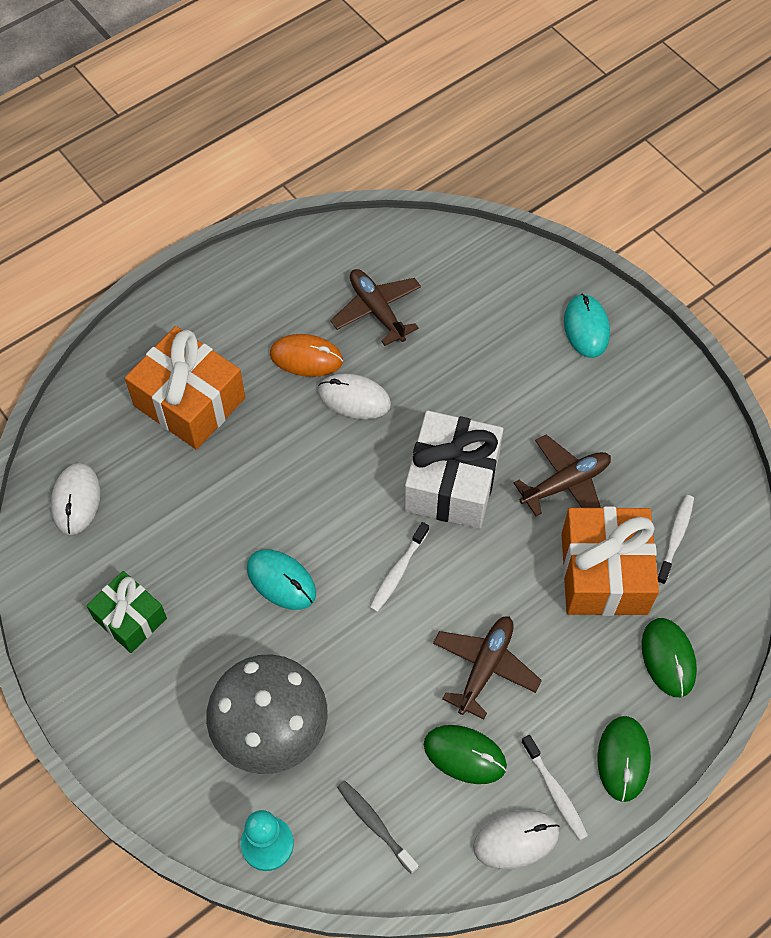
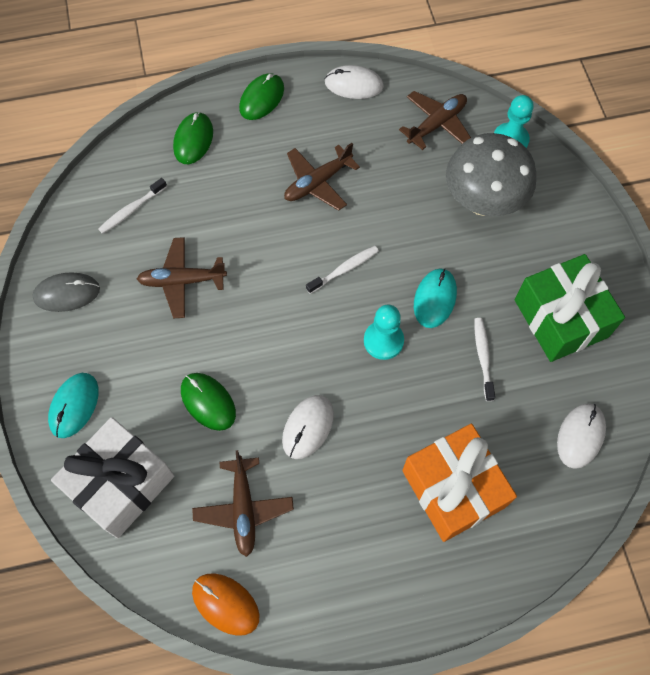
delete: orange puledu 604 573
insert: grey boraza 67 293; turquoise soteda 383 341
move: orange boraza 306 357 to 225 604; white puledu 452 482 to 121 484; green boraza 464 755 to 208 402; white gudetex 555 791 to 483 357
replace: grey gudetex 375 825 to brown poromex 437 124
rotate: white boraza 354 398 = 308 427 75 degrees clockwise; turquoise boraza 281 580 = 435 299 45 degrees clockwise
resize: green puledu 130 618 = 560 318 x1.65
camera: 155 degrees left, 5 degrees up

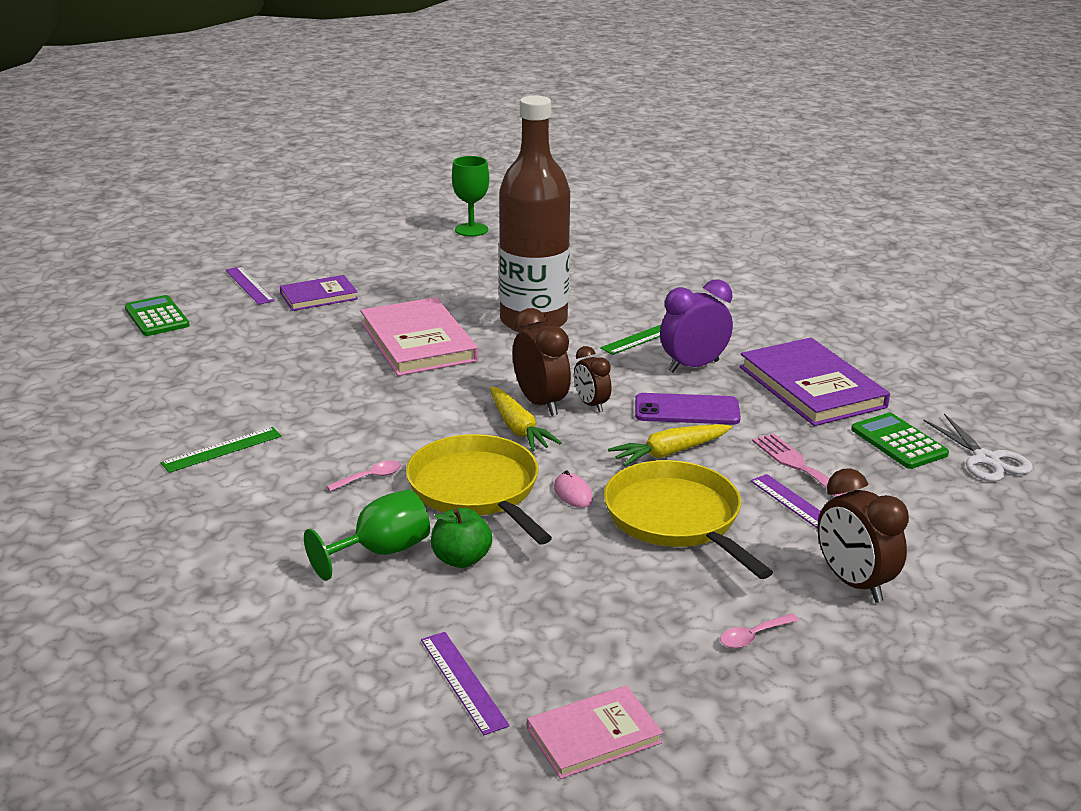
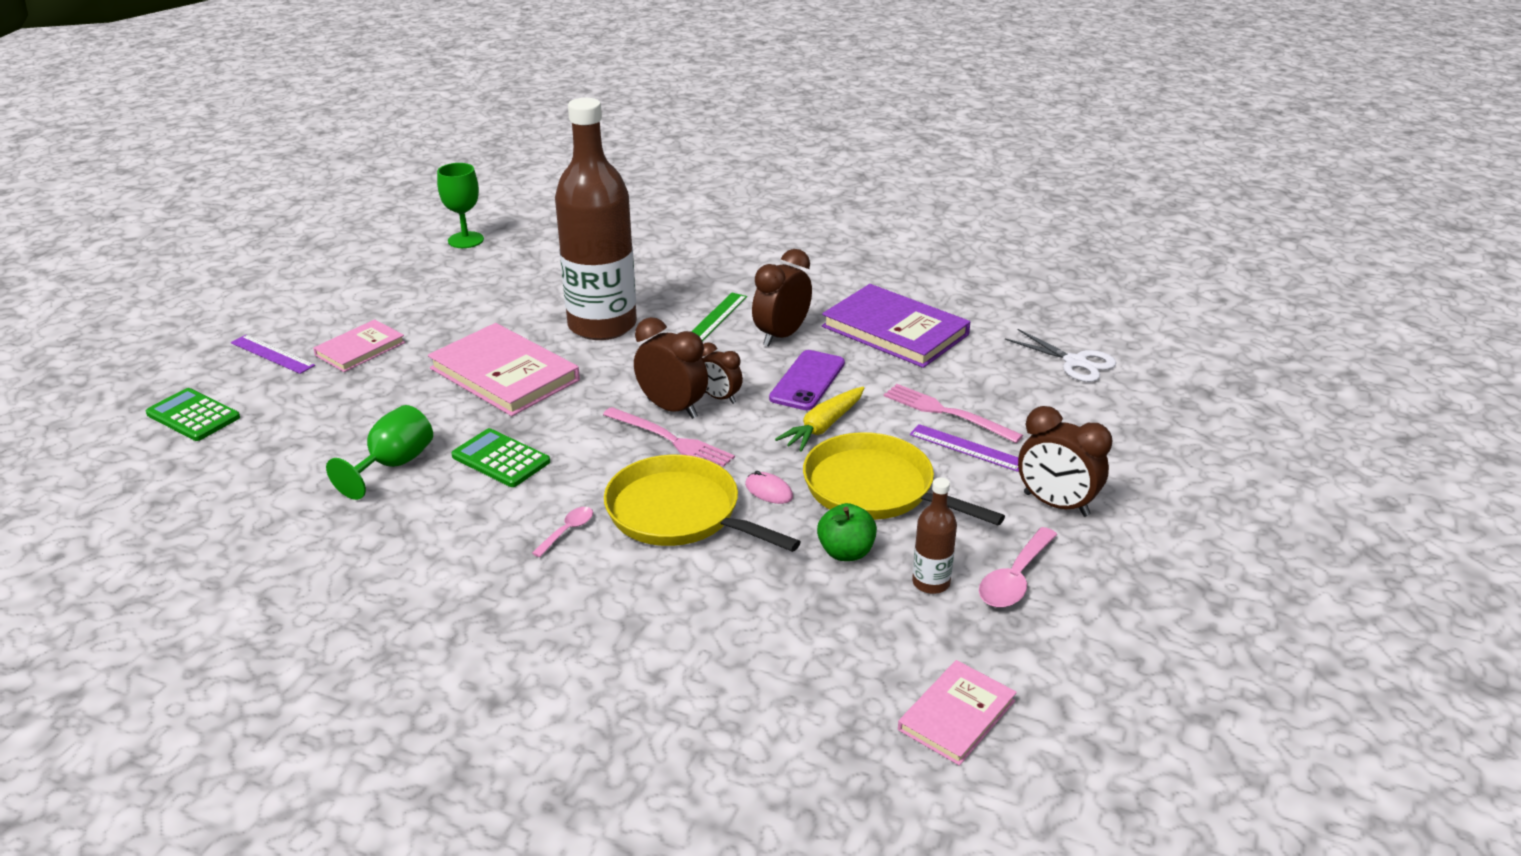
delete: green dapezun 222 449; purple dapezun 463 681
insert: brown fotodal 931 583
move: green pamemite 898 442 to 501 459; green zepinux 381 552 to 393 465; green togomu 461 559 to 846 552
replace: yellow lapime 518 428 to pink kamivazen 671 440
recolor: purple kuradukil 319 296 to pink kuradukil 360 349; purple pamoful 693 366 to brown pamoful 781 336
rotate: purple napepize 687 410 = 807 381 45 degrees counterclockwise
resize: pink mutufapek 753 636 = 1015 579 x1.69
camera: 25 degrees left, 5 degrees up

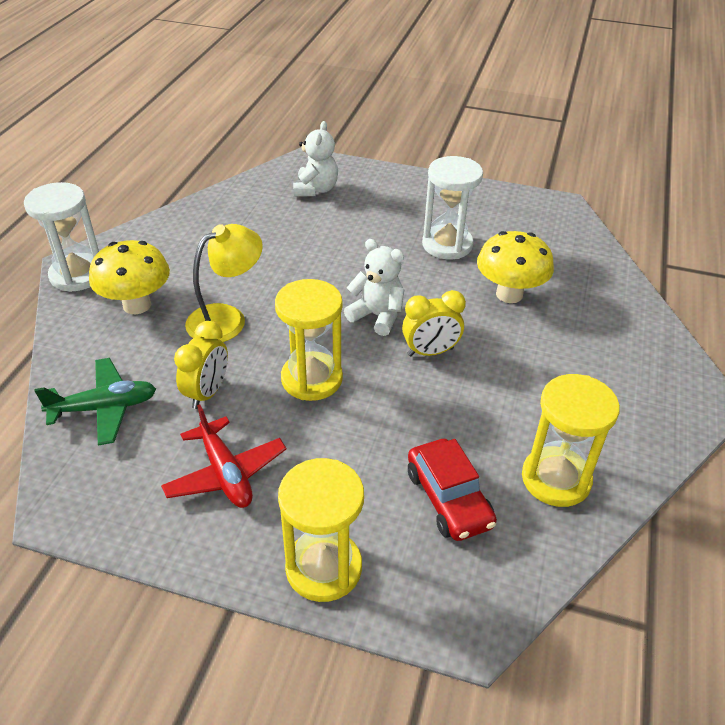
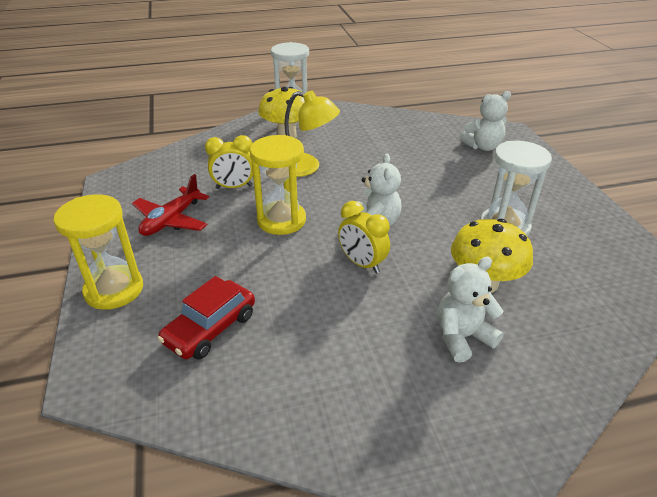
delete: green poromex 104 408; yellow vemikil 556 479
insert: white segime 462 337
camera: 60 degrees right, 5 degrees down

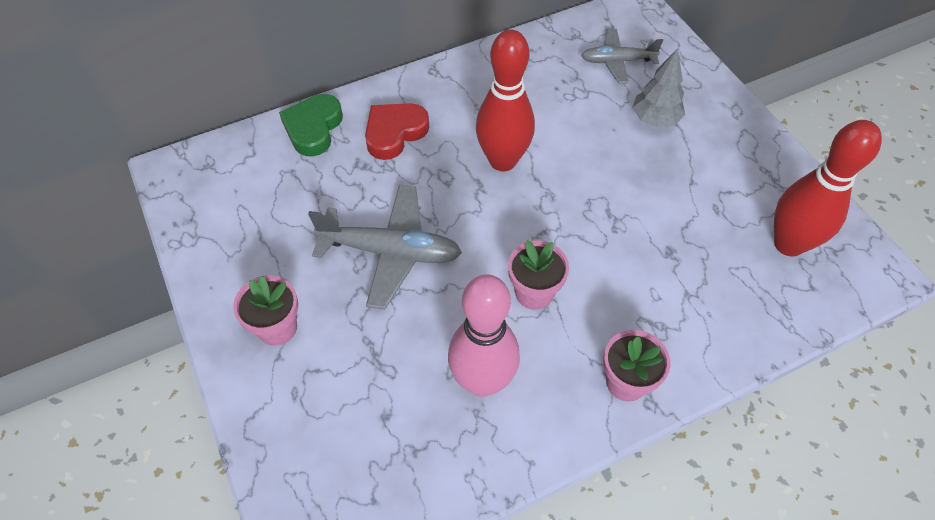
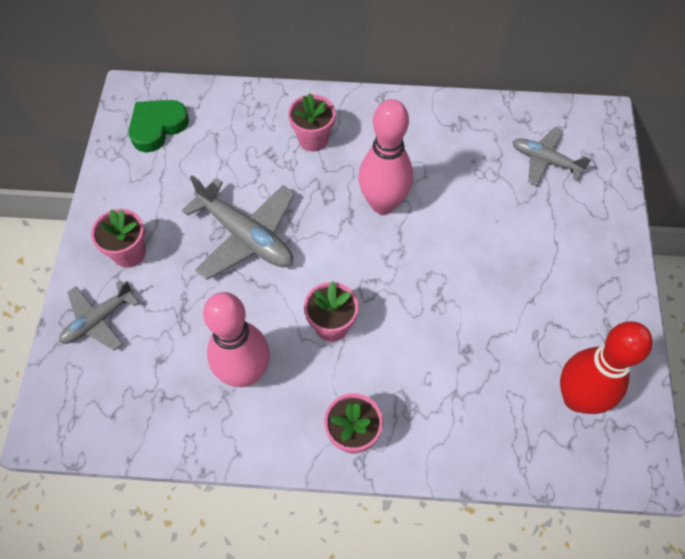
delete: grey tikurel 655 119
insert: grey poromex 98 320
move: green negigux 313 128 to 157 127
replace: red negigux 394 133 to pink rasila 313 139
recolor: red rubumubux 503 160 to pink rubumubux 383 203
camera: 30 degrees right, 5 degrees up

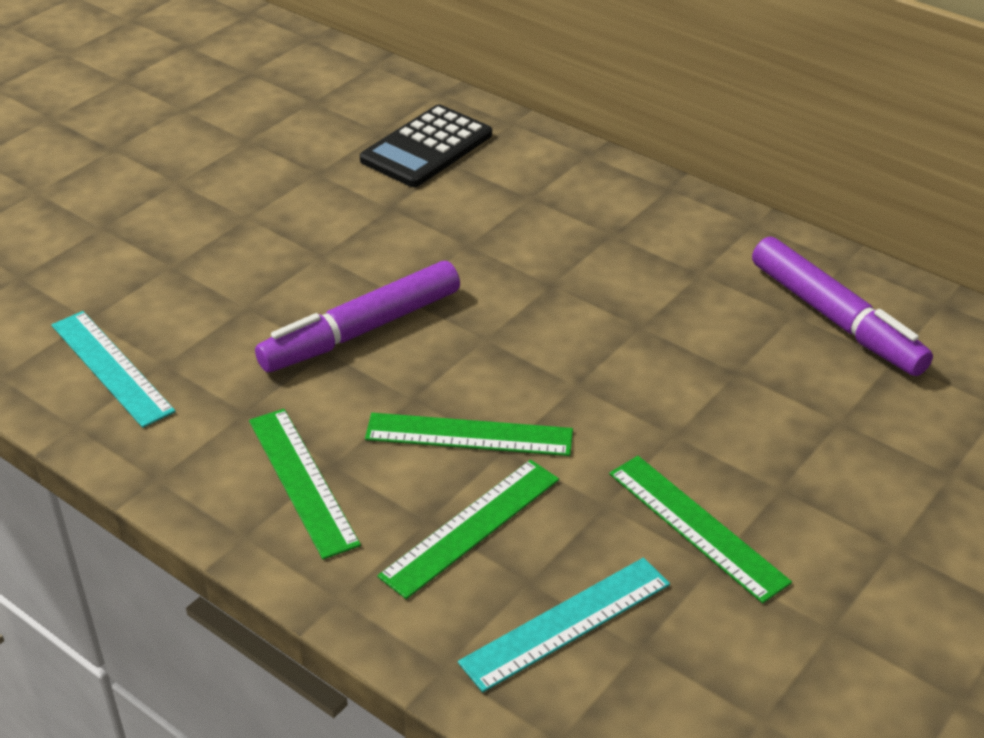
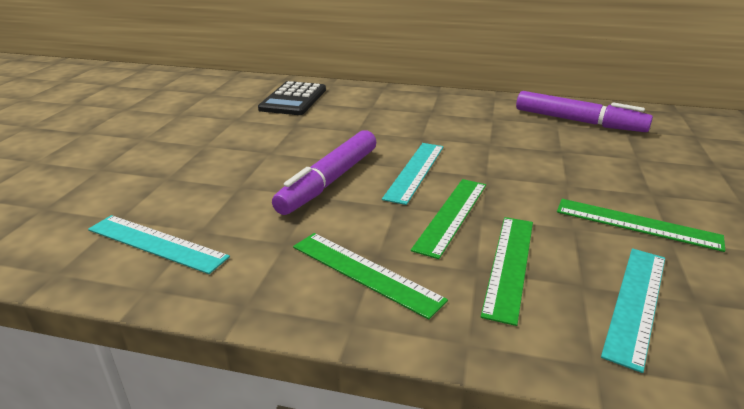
insert: turquoise dapezun 415 171
rotate: green dapezun 469 435 = 452 215 45 degrees counterclockwise
camera: 25 degrees left, 10 degrees down

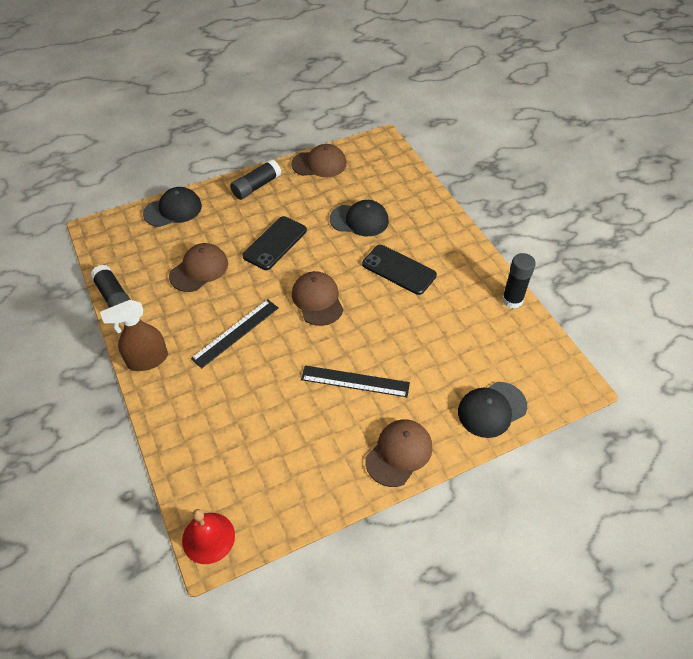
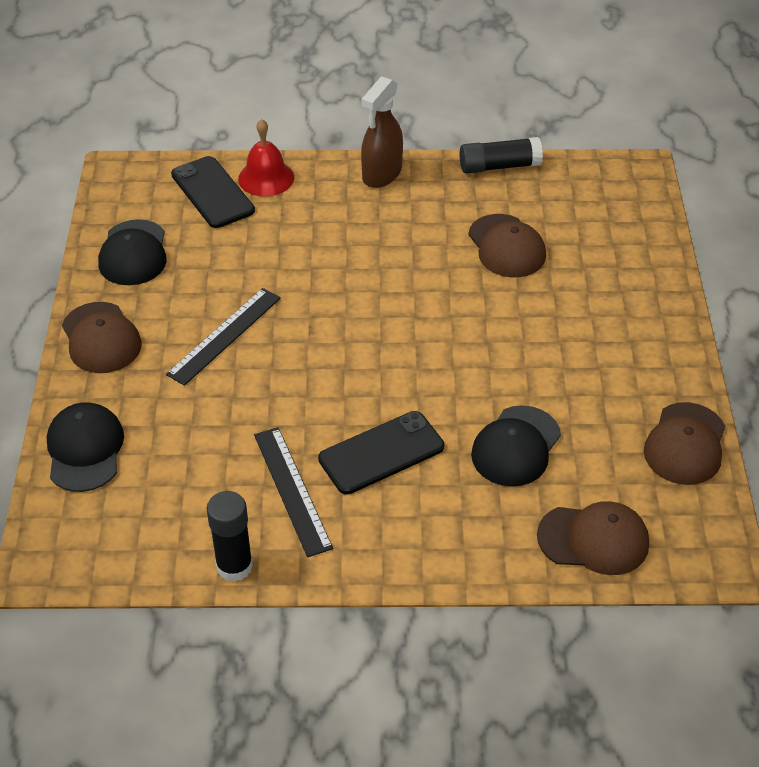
delete: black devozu 256 186
move: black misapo 173 210 to 133 253; black napepize 275 243 to 212 193; brown misapo 317 300 to 593 540; black dapezun 235 332 to 292 490; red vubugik 208 537 to 266 178
rotate: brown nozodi 147 360 = 381 174 150 degrees counterclockwise
camera: 115 degrees right, 5 degrees down

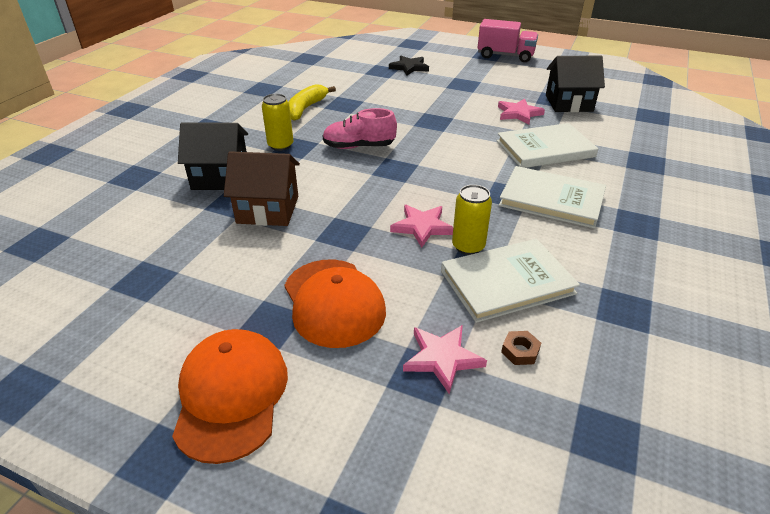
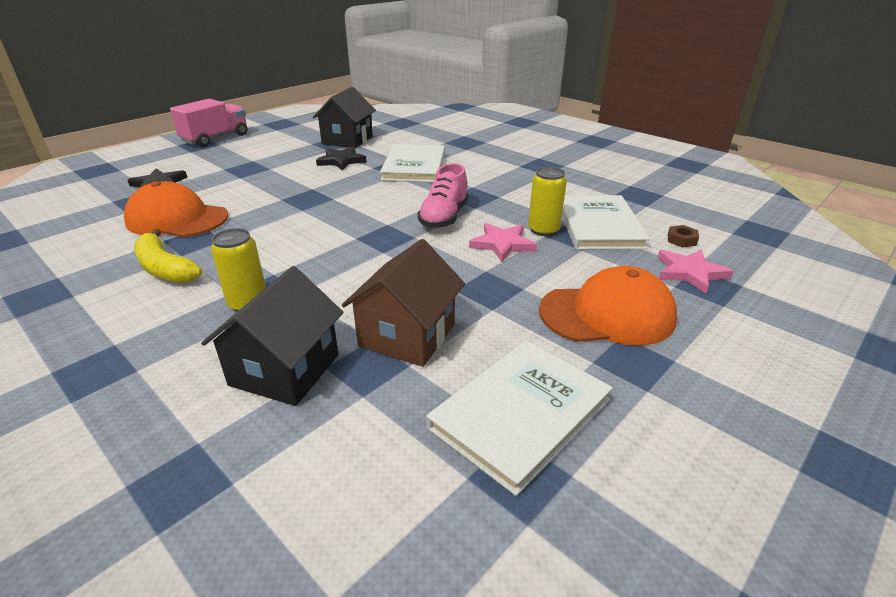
move: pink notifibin 359 147 to 444 217; white kuradukil 551 200 to 520 414; orange misapo 231 395 to 177 219
recolor: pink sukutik 518 114 to black sukutik 341 161
camera: 70 degrees left, 5 degrees down

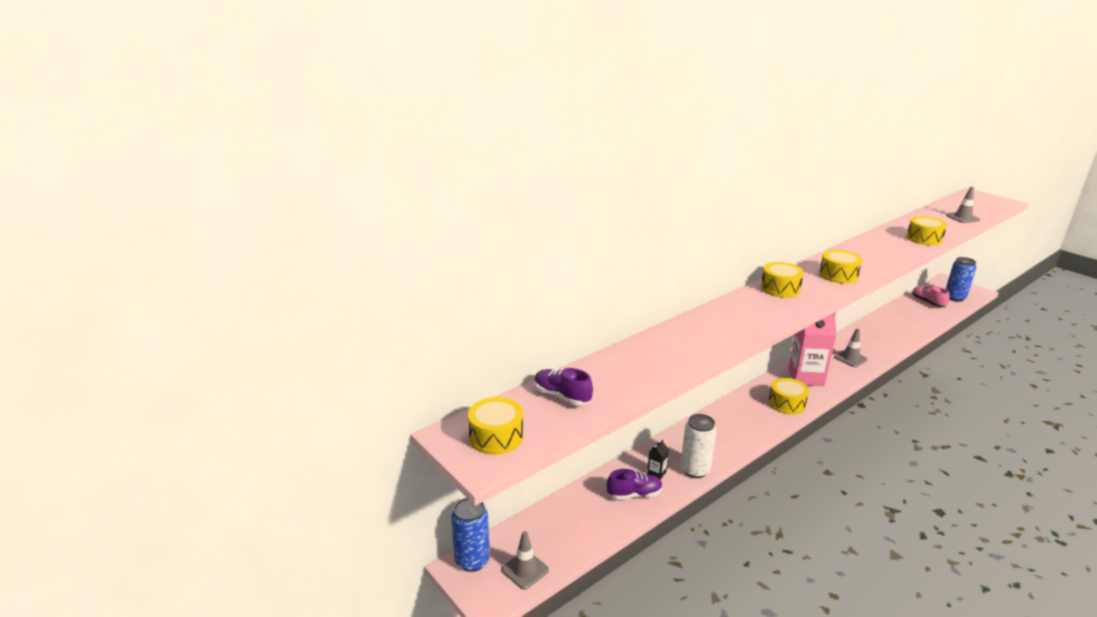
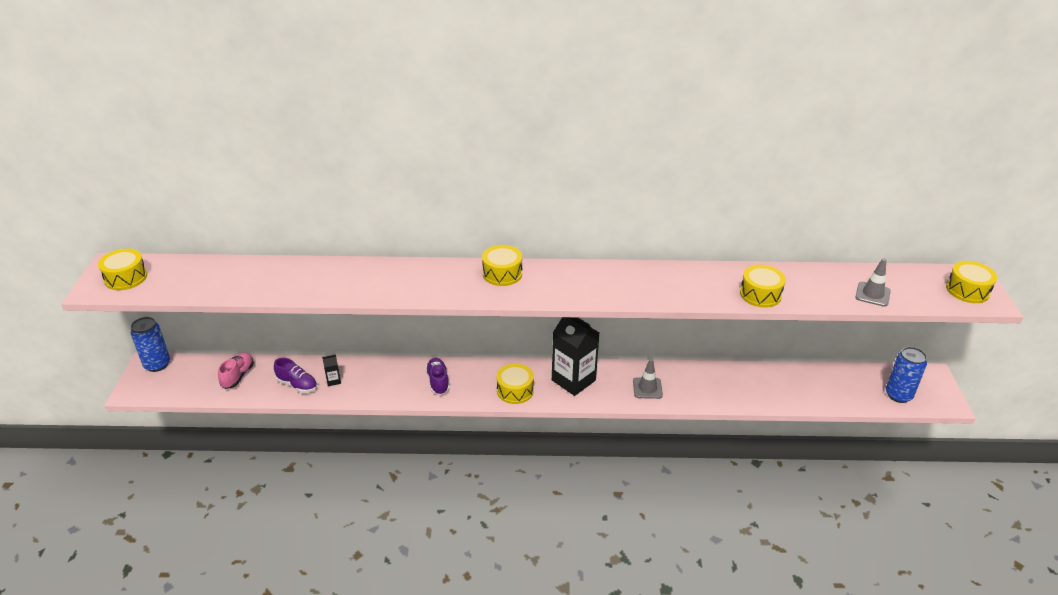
delete: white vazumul 695 470; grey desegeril 525 570
move: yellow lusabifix 838 275 to 967 290; pink notifibin 927 302 to 238 376; purple notifibin 562 396 to 438 382
recolor: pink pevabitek 806 377 to black pevabitek 573 380
camera: 40 degrees right, 10 degrees up

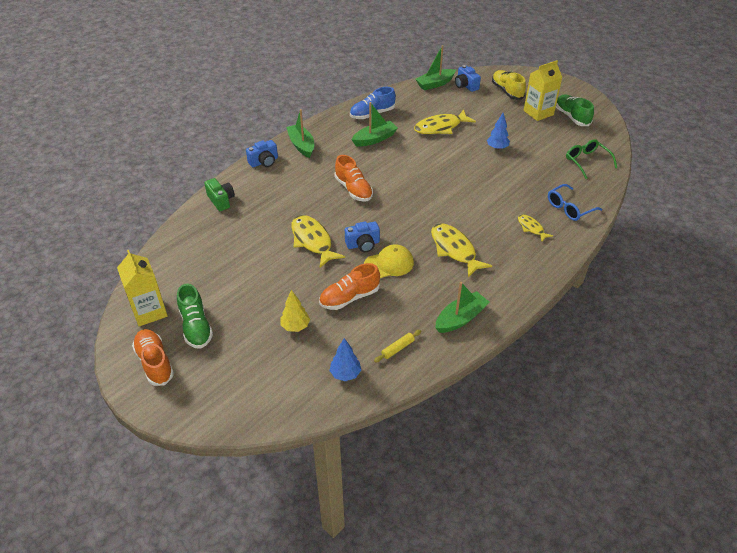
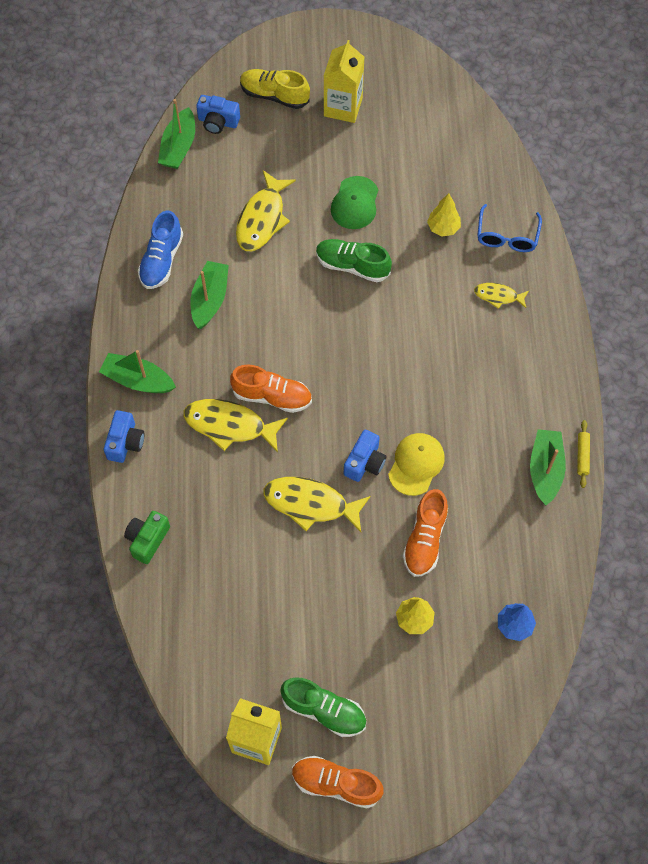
delete: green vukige 587 162
insert: yellow tikurel 443 228
move: green notifibin 572 117 to 352 266; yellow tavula 454 250 to 230 425; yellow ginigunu 397 348 to 582 456
replace: blue tikurel 497 148 to green misapo 355 203
rotate: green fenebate 221 200 = 147 540 75 degrees counterclockwise
camera: 45 degrees left, 20 degrees up

